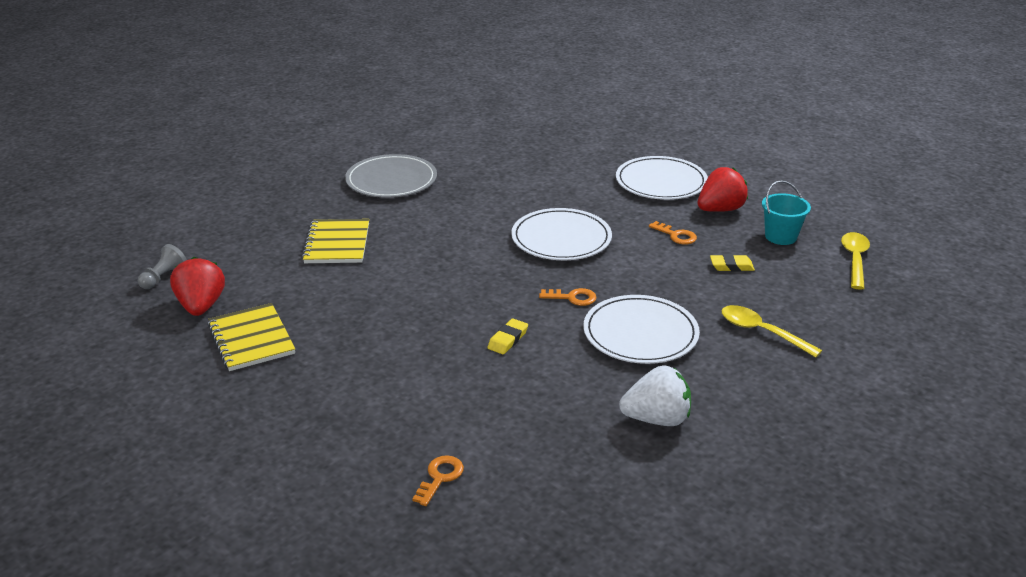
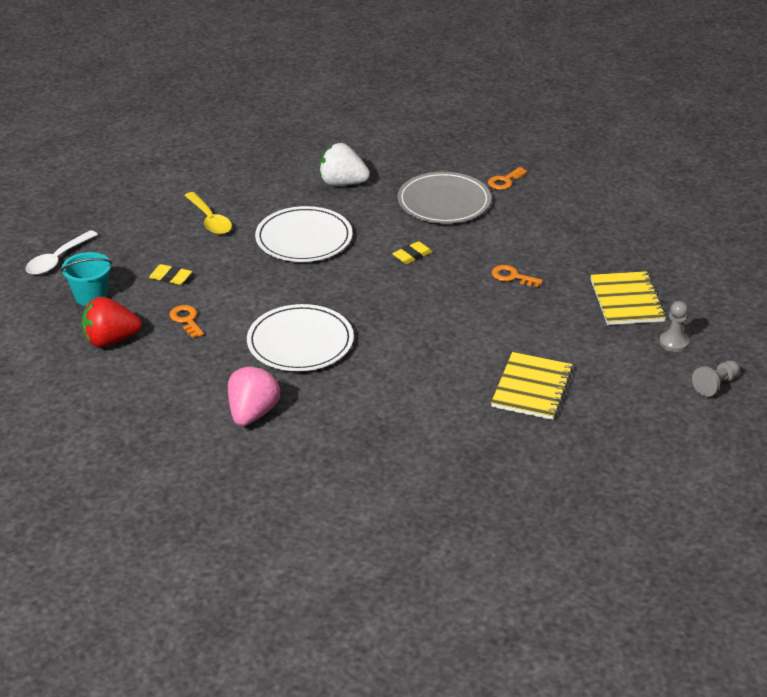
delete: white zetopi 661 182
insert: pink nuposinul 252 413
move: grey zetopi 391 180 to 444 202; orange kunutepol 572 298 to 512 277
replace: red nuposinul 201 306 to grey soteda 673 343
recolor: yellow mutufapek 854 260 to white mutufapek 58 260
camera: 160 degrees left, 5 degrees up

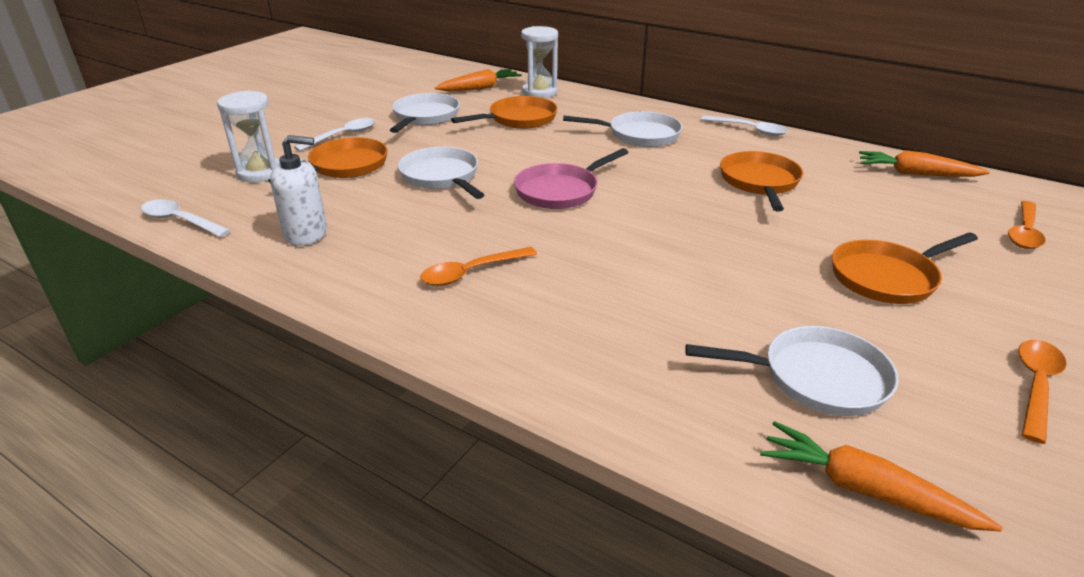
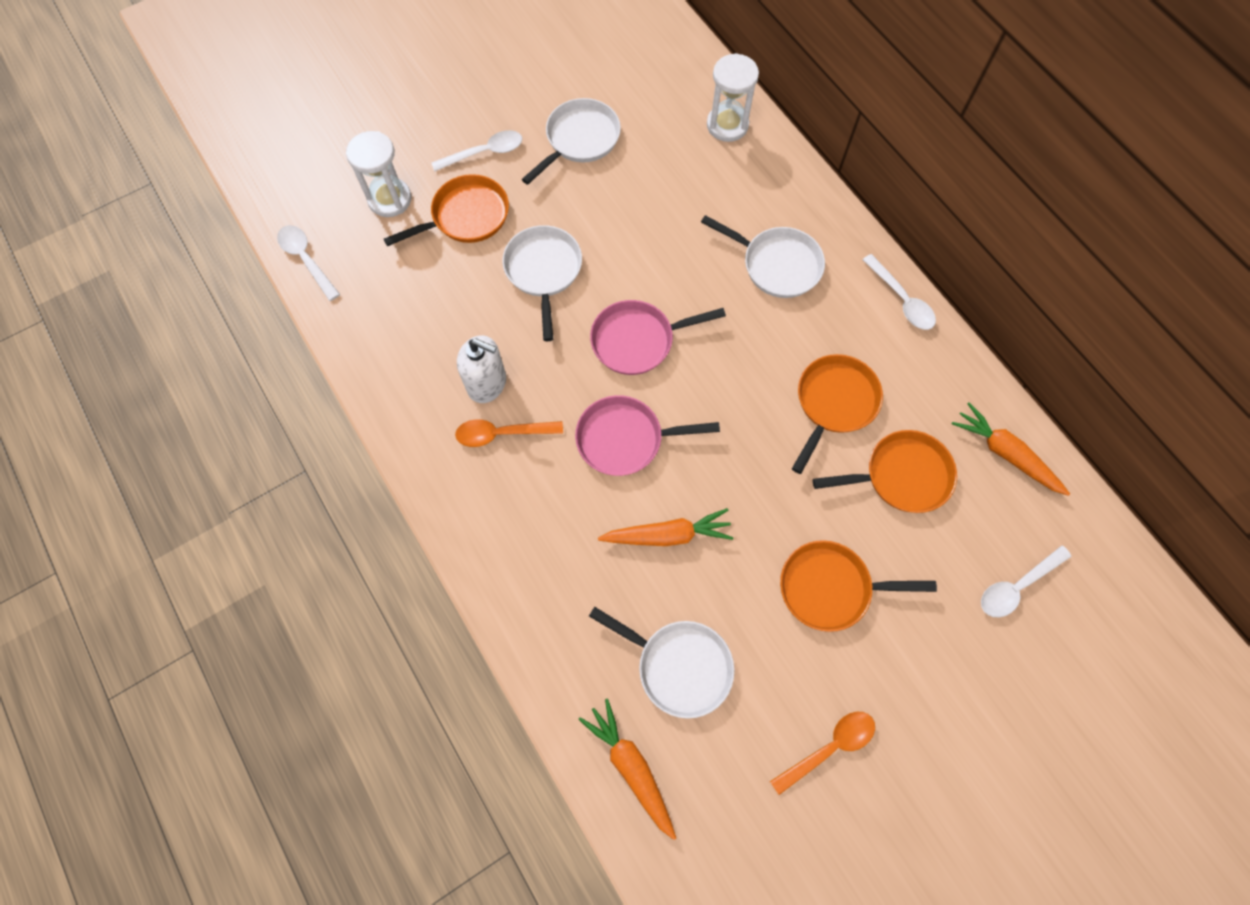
insert: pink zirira 625 439
move: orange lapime 479 88 to 667 535; orange zirira 518 119 to 901 476; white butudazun 306 234 to 487 383
recolor: orange mutufapek 1024 232 to white mutufapek 1017 586
camera: 25 degrees right, 35 degrees up

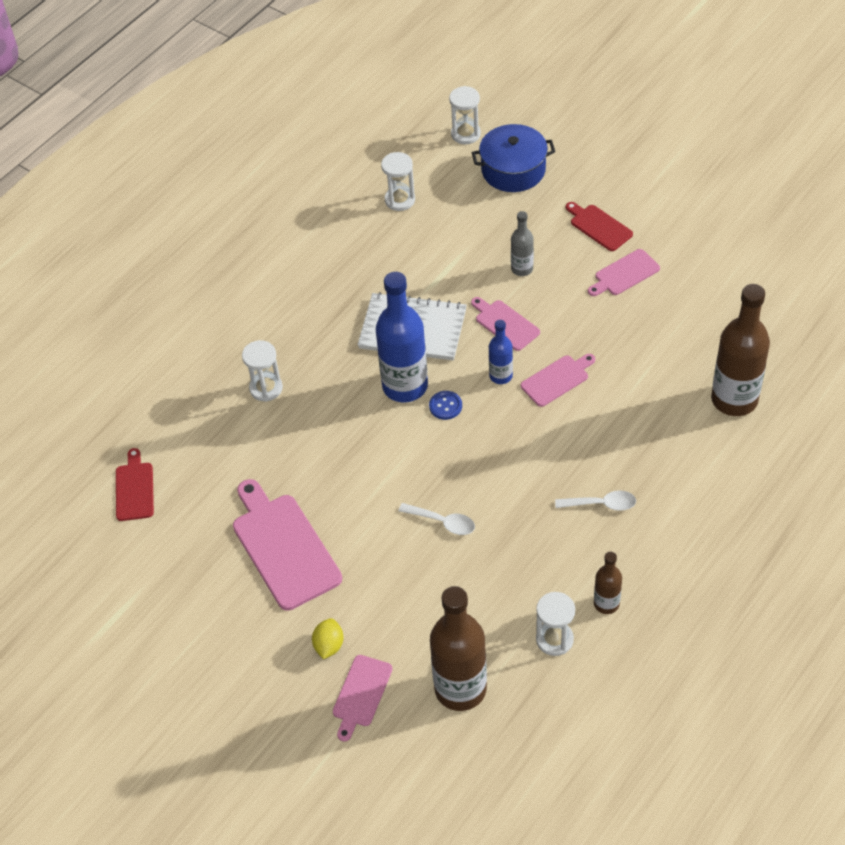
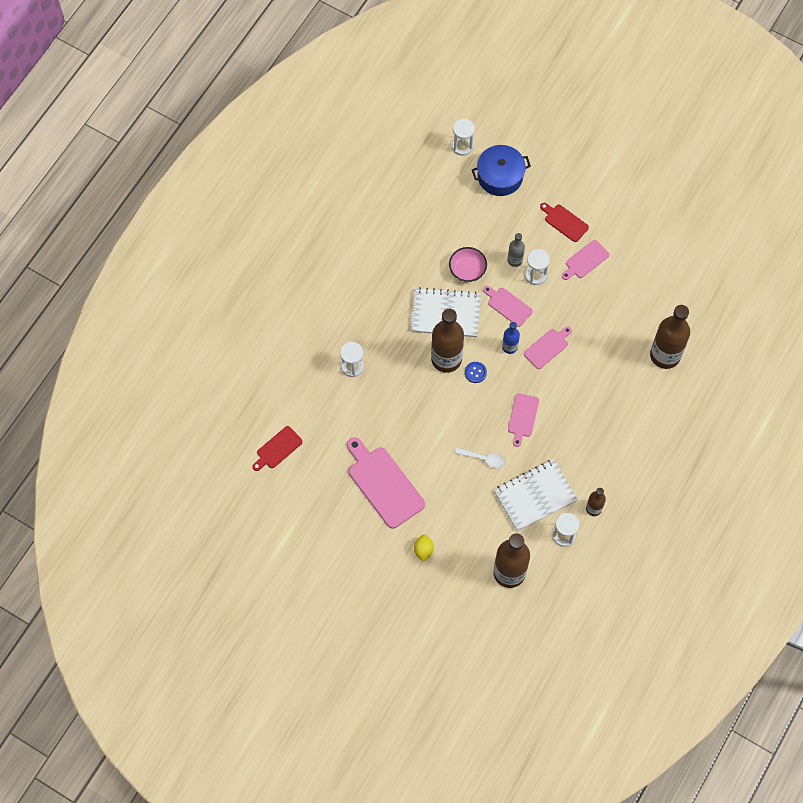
delete: white mutufapek 601 504
insert: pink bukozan 467 269; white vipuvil 535 496
move: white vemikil 400 200 to 535 275; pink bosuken 361 694 to 522 417
recolor: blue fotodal 405 386 to brown fotodal 446 359
rotate: red bosuken 134 488 = 277 449 120 degrees counterclockwise
camera: 10 degrees left, 15 degrees up

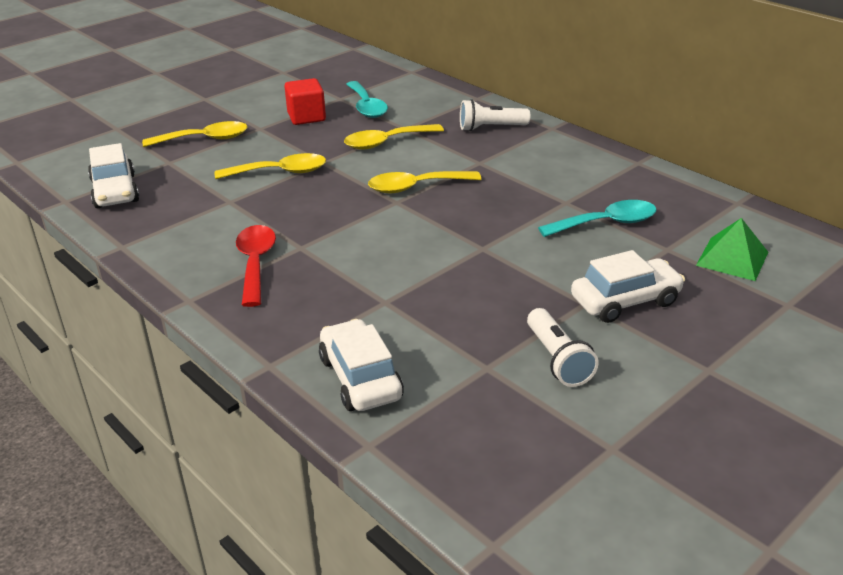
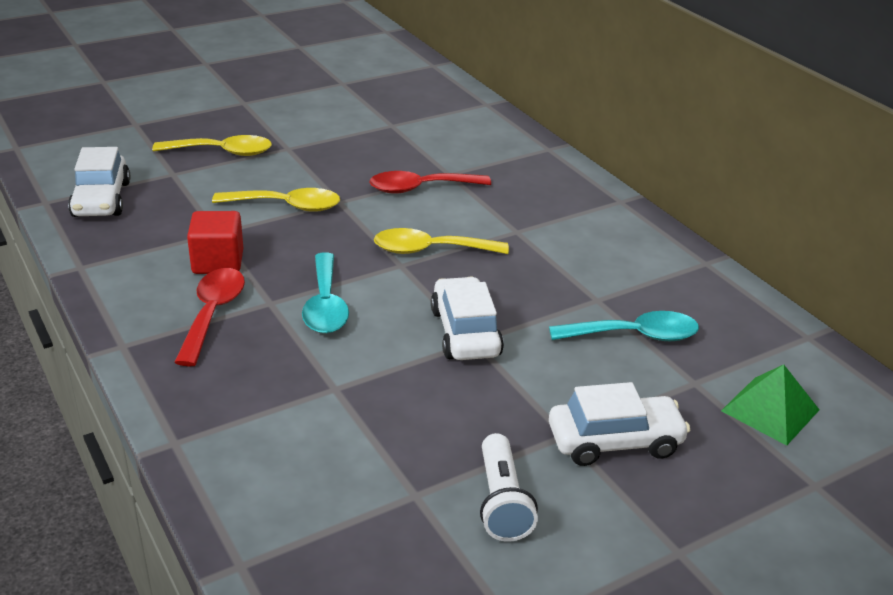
delete: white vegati 491 128
move: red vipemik 306 117 to 218 262; turquoise mutufapek 366 106 to 325 305; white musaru 360 378 to 465 332
recolor: yellow mutufapek 386 142 to red mutufapek 420 188
camera: 10 degrees right, 0 degrees up

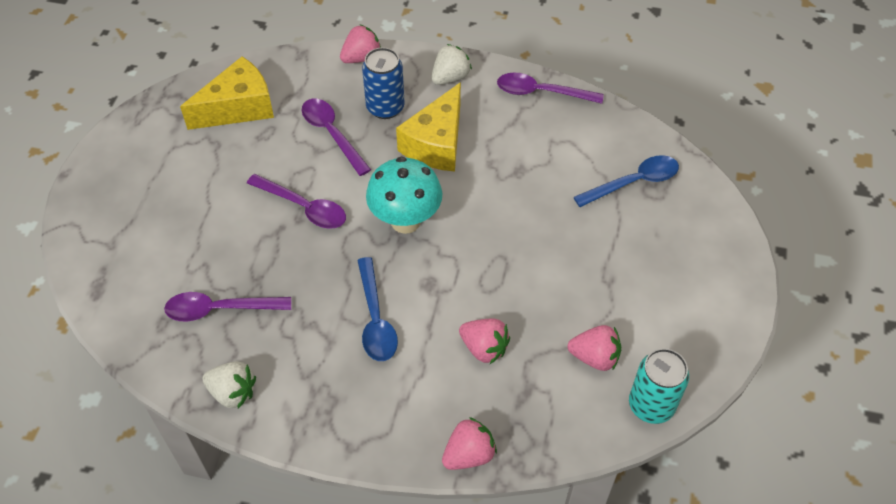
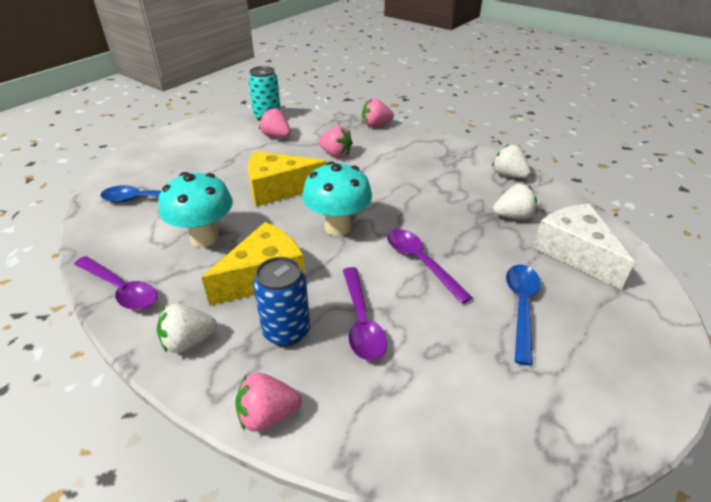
insert: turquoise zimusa 204 238; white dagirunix 574 253
move: yellow dagirunix 238 107 to 278 189; blue mutufapek 375 319 to 521 307
replace: purple mutufapek 219 309 to white nuposinul 513 216
rotate: pink nuposinul 484 348 = 335 154 150 degrees clockwise
camera: 155 degrees left, 15 degrees down

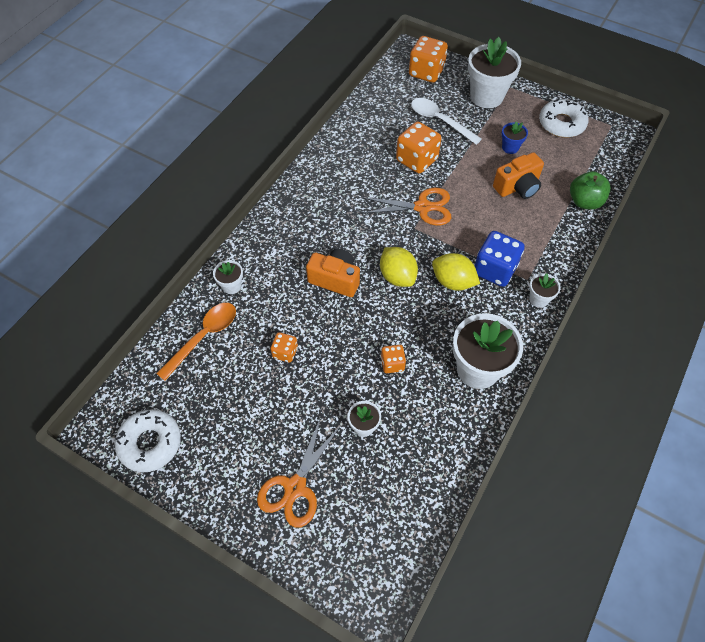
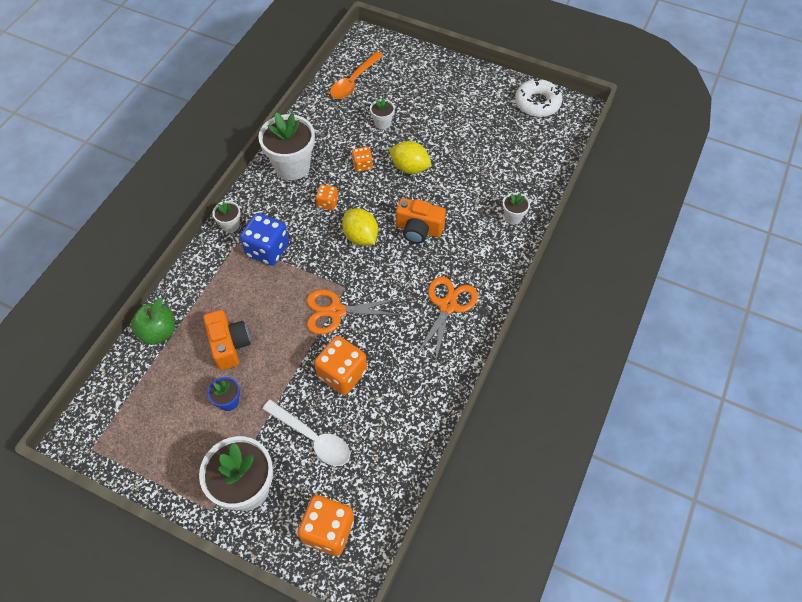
delete: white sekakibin 561 124
move: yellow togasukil 453 282 to 410 168; orange mutufapek 204 337 to 353 81; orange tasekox 285 352 to 327 203; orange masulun 295 487 to 448 306
rotate: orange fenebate 517 187 = 229 345 105 degrees clockwise
camera: 175 degrees right, 0 degrees up

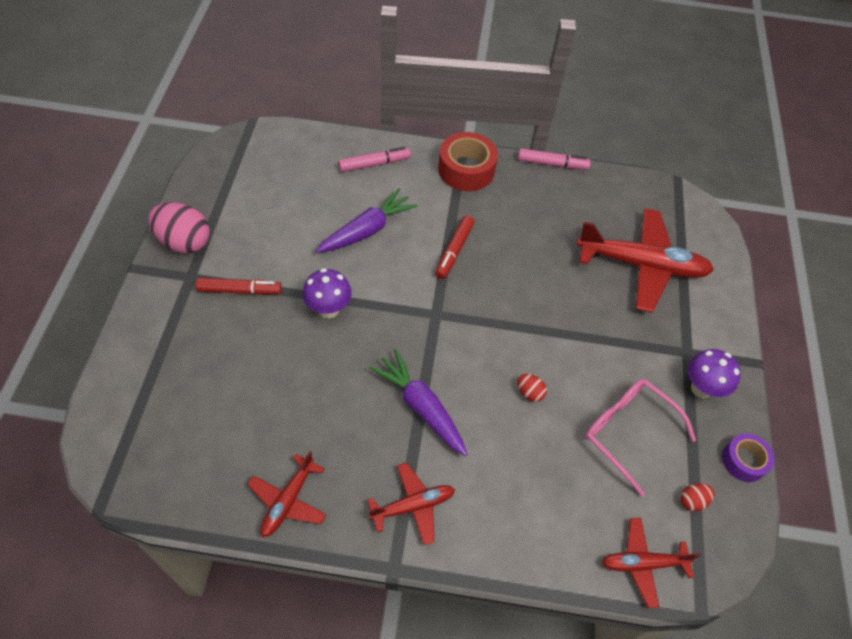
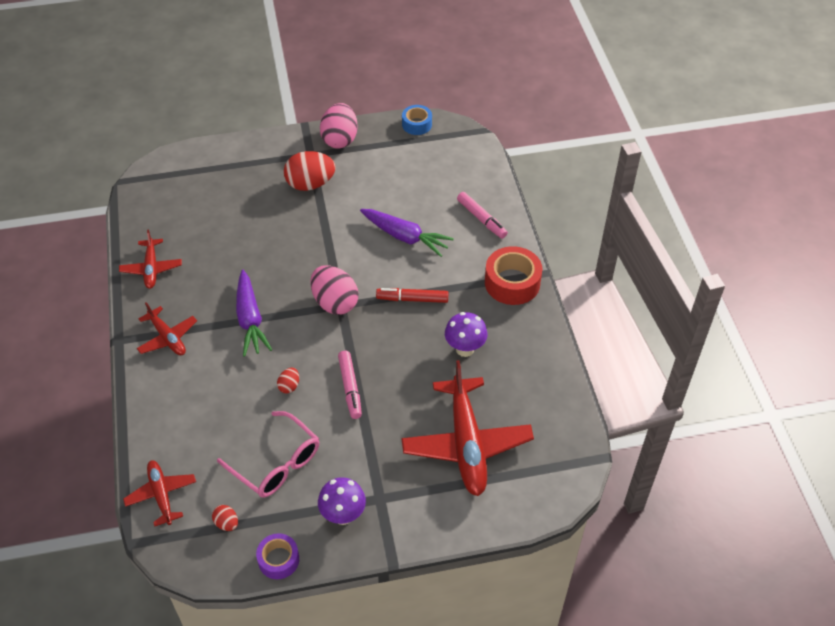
insert: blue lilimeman 416 124; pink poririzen 335 302
move: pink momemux 552 164 to 350 388; purple zimusa 328 309 to 465 349
replace: red momemux 240 290 to red poririzen 310 184
rotate: purple lapime 421 407 = 250 319 135 degrees clockwise; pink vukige 627 432 = 277 463 105 degrees clockwise; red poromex 288 501 = 151 268 105 degrees counterclockwise
camera: 75 degrees right, 5 degrees down

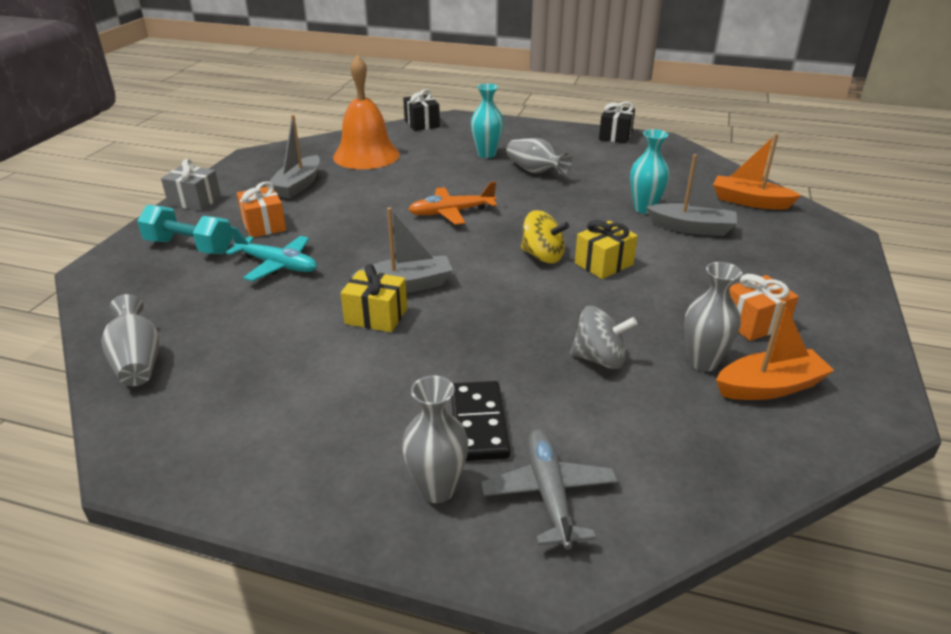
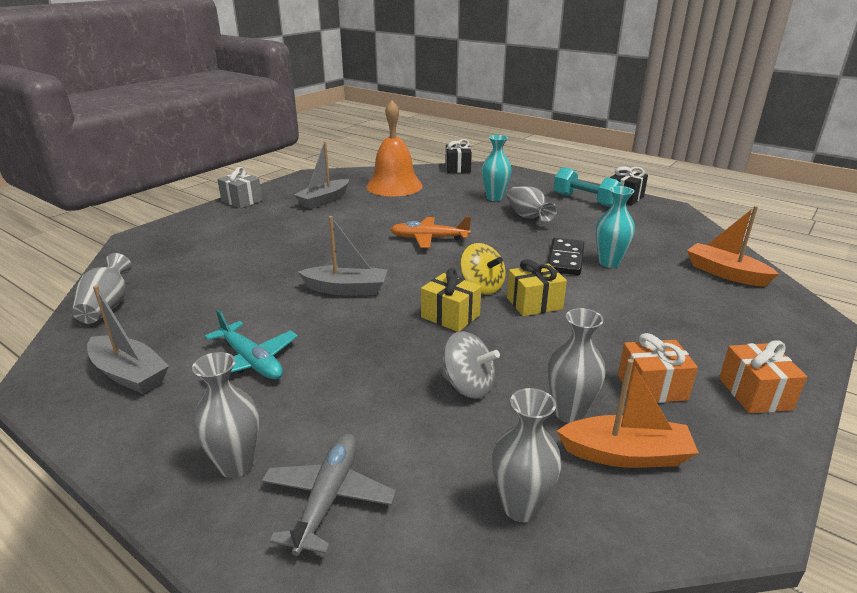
insert: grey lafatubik 521 507
move: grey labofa 691 228 to 129 374; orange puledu 264 225 to 754 393; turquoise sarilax 189 247 to 585 200; turquoise poromex 277 265 to 251 361; yellow puledu 376 316 to 450 316; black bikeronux 478 424 to 565 259
camera: 20 degrees right, 5 degrees down

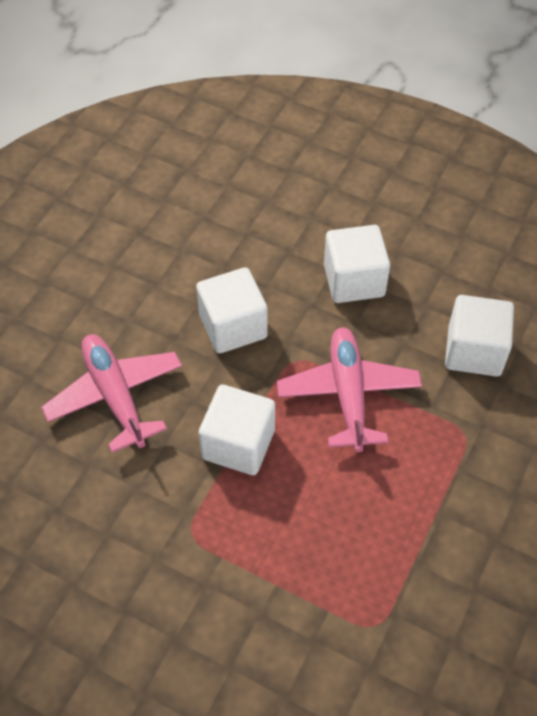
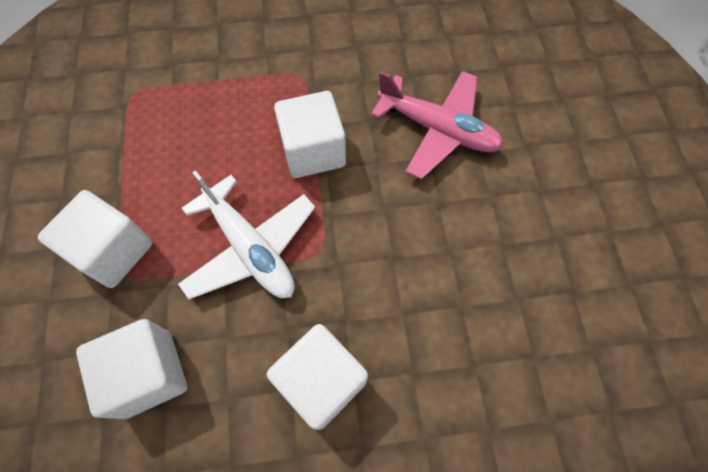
move: white vipemik 233 326 to 113 251
recolor: pink poromex 348 394 to white poromex 250 248
camera: 145 degrees right, 10 degrees up

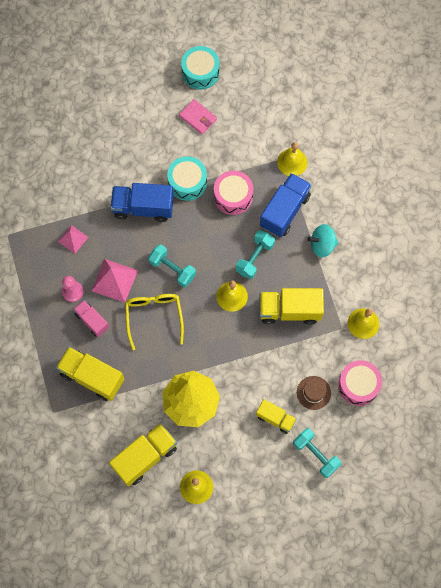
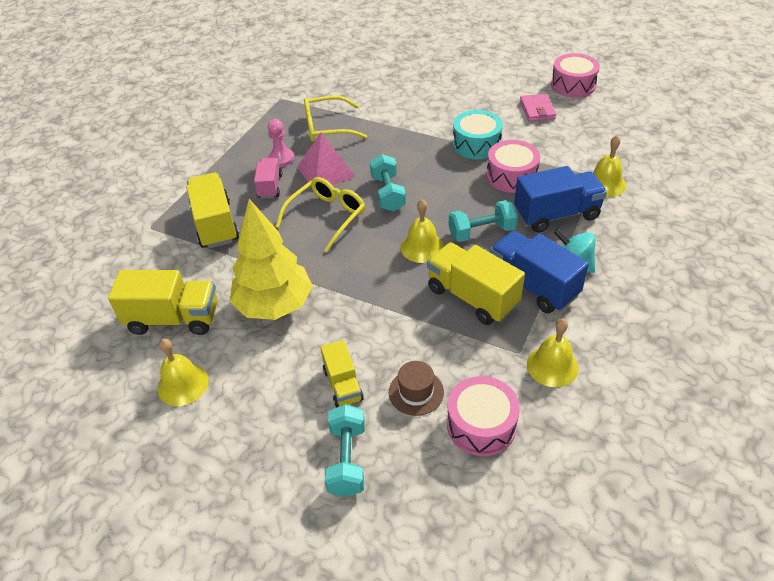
move: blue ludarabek 143 208 to 532 285
replace: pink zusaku 73 239 to yellow vukige 327 127
recolor: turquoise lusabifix 200 72 to pink lusabifix 573 85
camera: 45 degrees right, 25 degrees down

